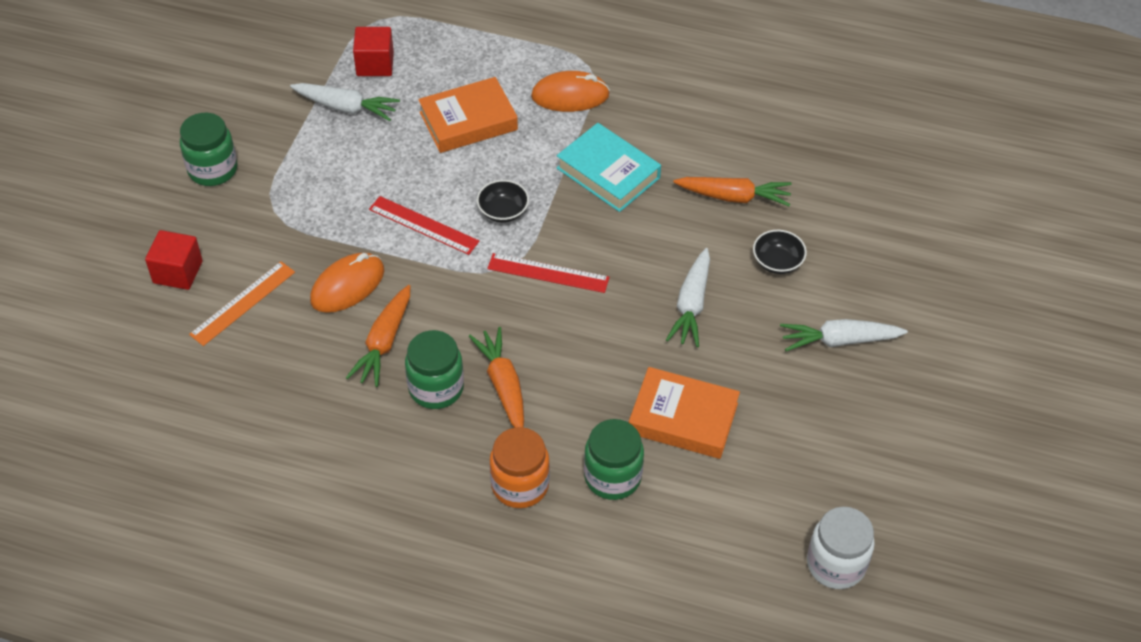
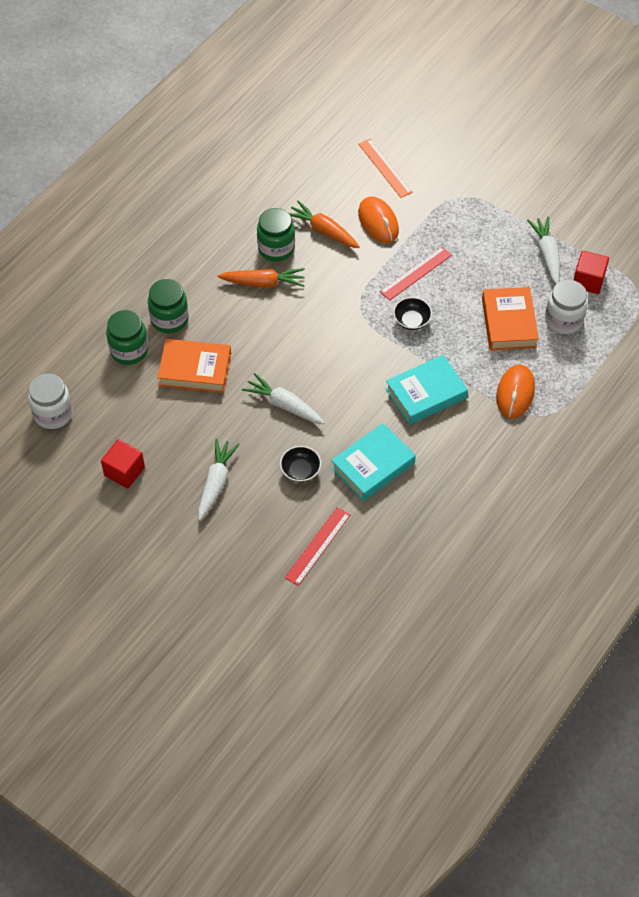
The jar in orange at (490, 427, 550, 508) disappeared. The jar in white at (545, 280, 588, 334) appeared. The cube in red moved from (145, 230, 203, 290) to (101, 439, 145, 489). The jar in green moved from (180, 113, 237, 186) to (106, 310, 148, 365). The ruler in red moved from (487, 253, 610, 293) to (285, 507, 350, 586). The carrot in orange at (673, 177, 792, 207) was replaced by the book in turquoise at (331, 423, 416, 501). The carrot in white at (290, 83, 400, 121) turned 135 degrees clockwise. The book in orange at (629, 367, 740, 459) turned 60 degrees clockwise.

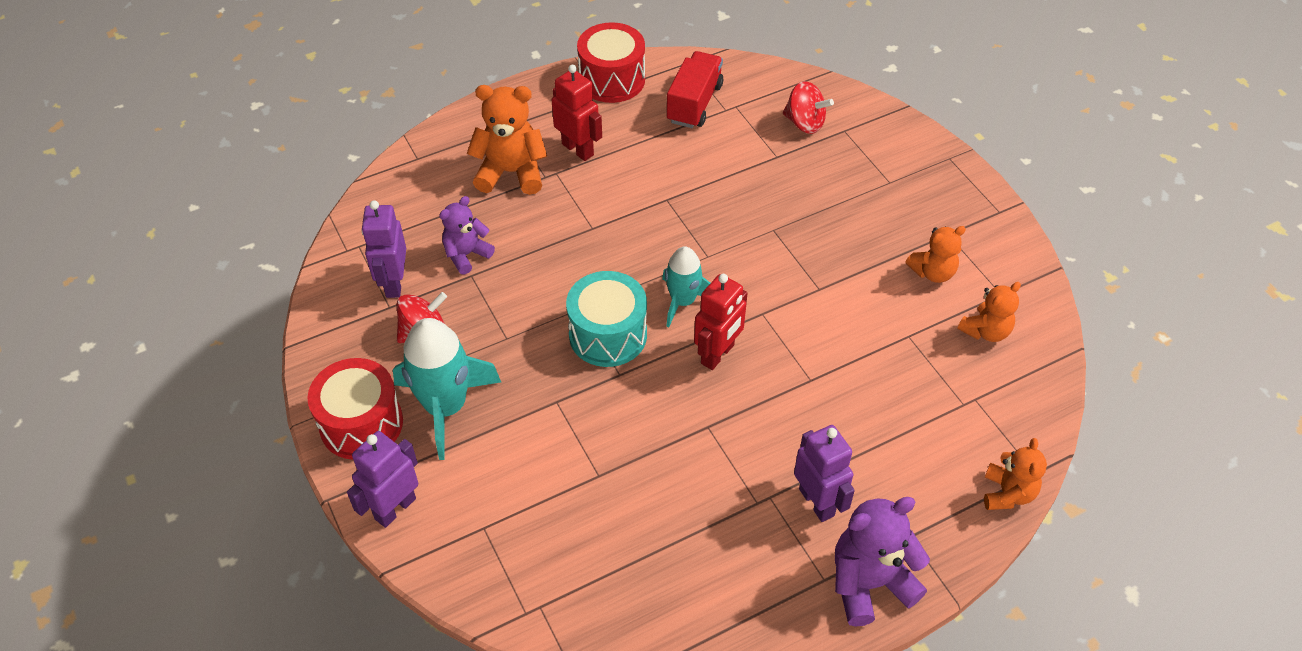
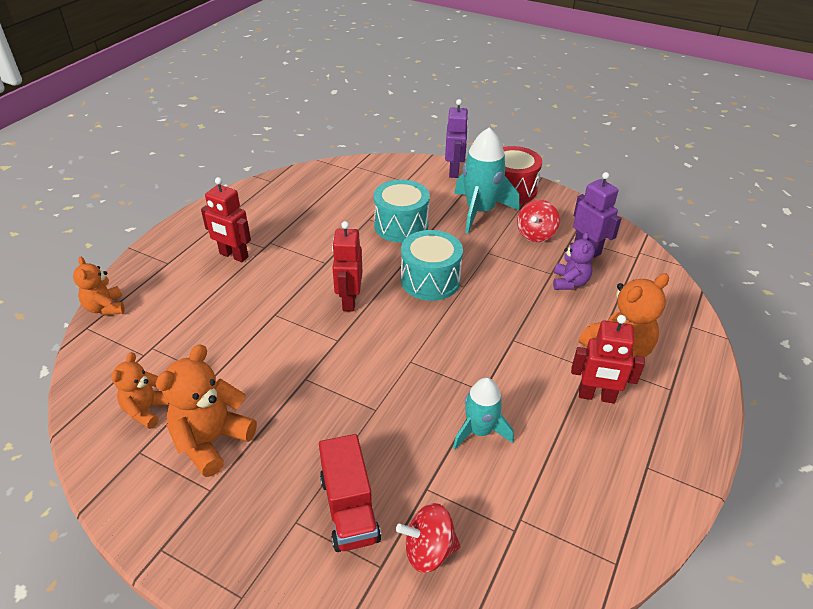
The drum in red at (577, 22, 645, 103) disappeared. The teddy bear in purple at (835, 497, 930, 627) disappeared. The drum in turquoise at (374, 179, 430, 243) appeared. The rocket in turquoise moved from (662, 246, 710, 327) to (453, 378, 514, 450). The truck in red moved from (667, 51, 723, 128) to (319, 434, 381, 552). The robot in purple at (794, 425, 855, 522) became the robot in red at (201, 177, 251, 262). The teddy bear in orange at (905, 226, 966, 283) changed to 1.59 times the size.

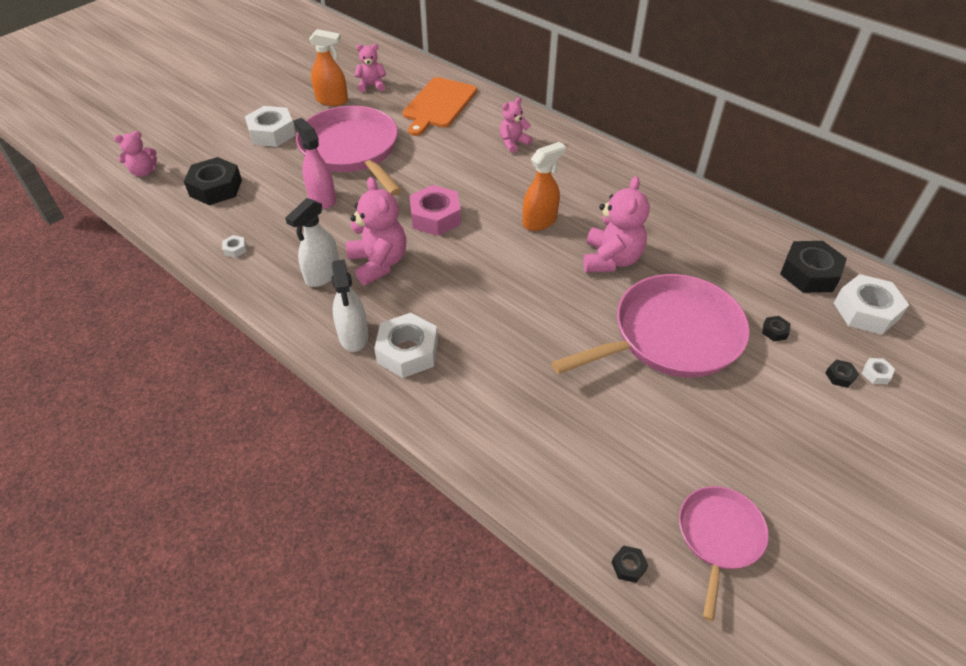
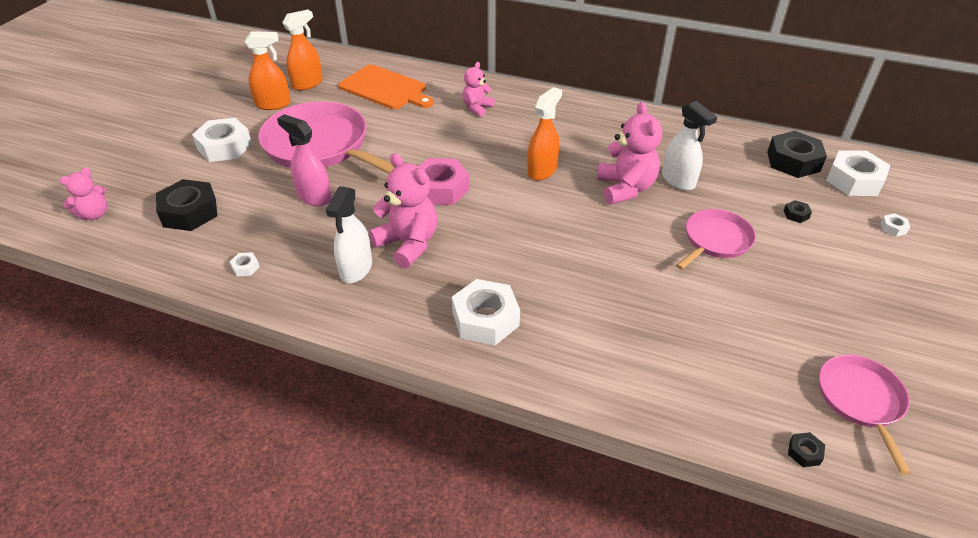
The nut in black at (825, 359, 859, 388) disappeared. The spray bottle in white moved from (332, 259, 369, 352) to (662, 101, 717, 191). The teddy bear in pink at (354, 44, 386, 92) was replaced by the spray bottle in orange at (282, 9, 323, 90). The cutting board in orange at (402, 77, 477, 136) turned 60 degrees counterclockwise. The pan in pink at (551, 274, 750, 378) changed to 0.55 times the size.

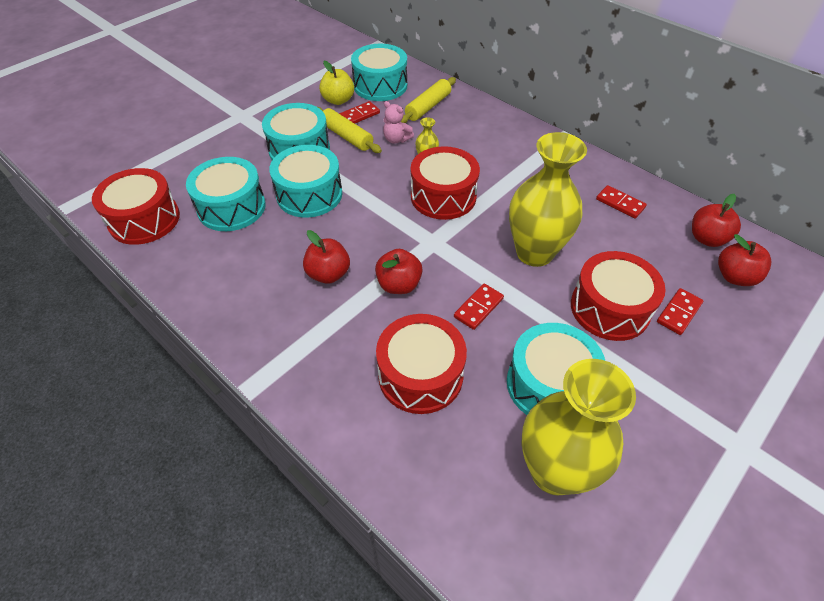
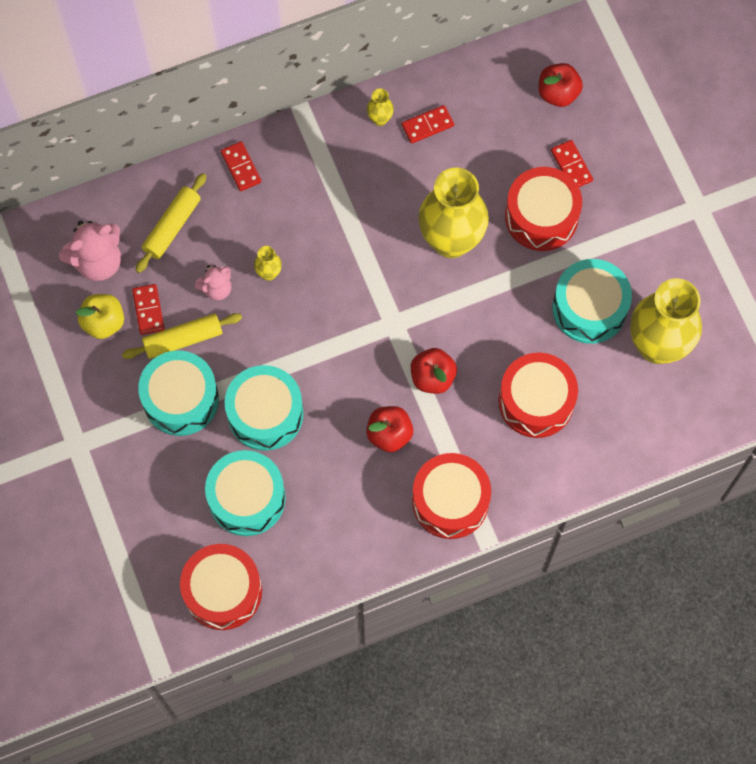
The apple in red at (692, 194, 741, 247) disappeared. The vase in yellow at (367, 88, 394, 126) appeared. The drum in red moved from (411, 146, 480, 220) to (412, 453, 491, 539). The domino in red moved from (454, 284, 504, 330) to (221, 141, 261, 191). The drum in turquoise at (351, 44, 407, 101) was replaced by the teddy bear in pink at (59, 221, 121, 281). The rolling pin in yellow at (401, 77, 456, 123) turned 60 degrees clockwise.

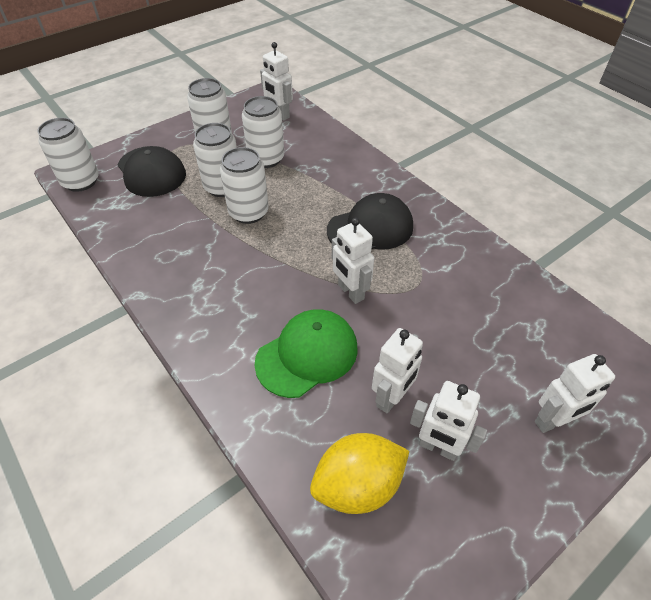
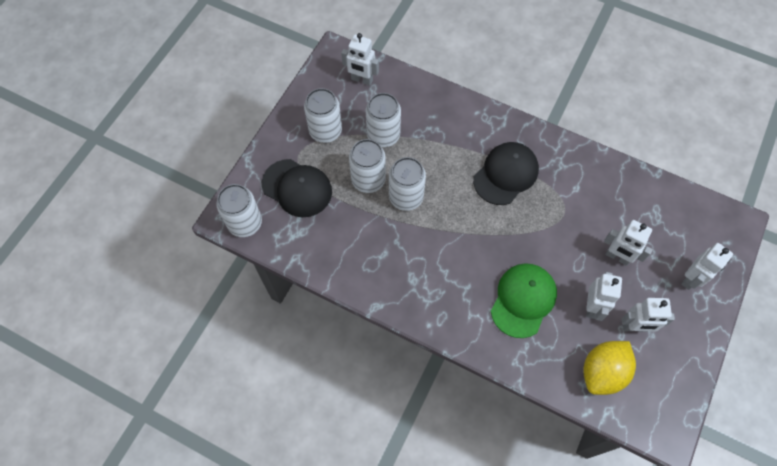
The robot in white moved from (332, 217, 374, 304) to (604, 220, 653, 266).

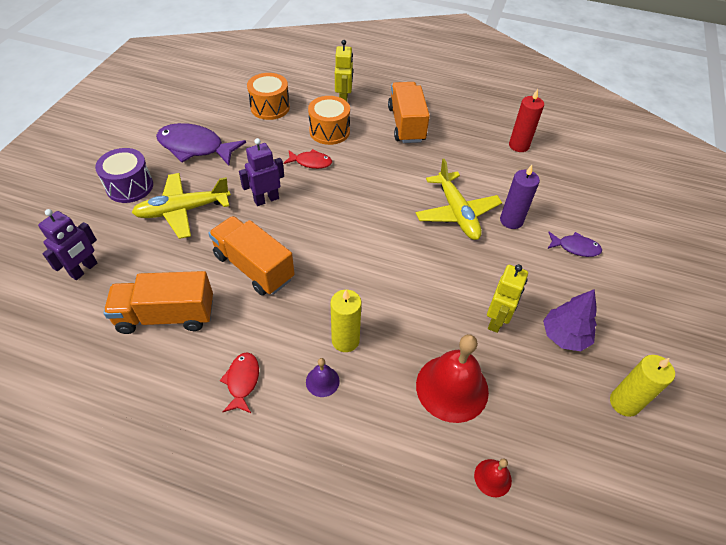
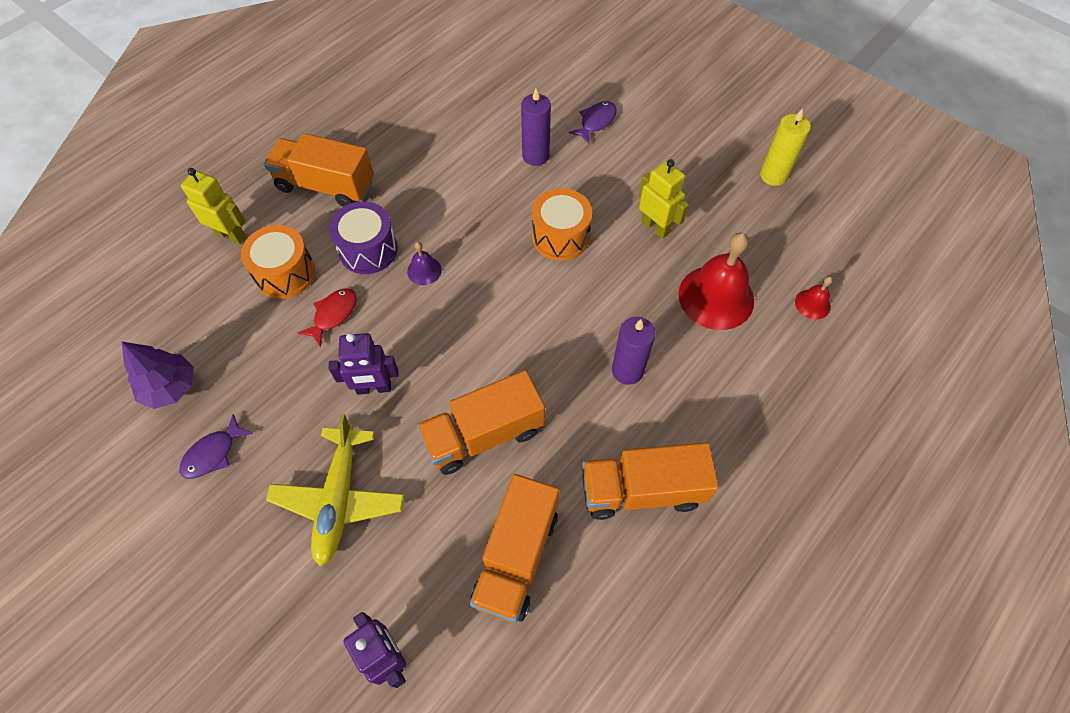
The plane in yellow at (416, 159, 502, 240) disappeared. The candle in red at (509, 89, 544, 152) disappeared. The drum in purple moved from (95, 148, 153, 203) to (329, 201, 398, 274). The drum in orange moved from (247, 73, 290, 120) to (532, 188, 592, 261). The bell in purple moved from (306, 358, 340, 397) to (407, 242, 442, 285). The tree in purple moved from (543, 289, 597, 351) to (122, 342, 194, 409). The fish in red at (219, 352, 259, 413) was replaced by the truck in orange at (582, 442, 719, 520). The candle in yellow at (331, 289, 362, 352) became the candle in purple at (612, 317, 656, 385). The robot in purple at (239, 138, 284, 206) turned 90 degrees counterclockwise. The fish in purple at (156, 123, 246, 166) changed to 0.53 times the size.

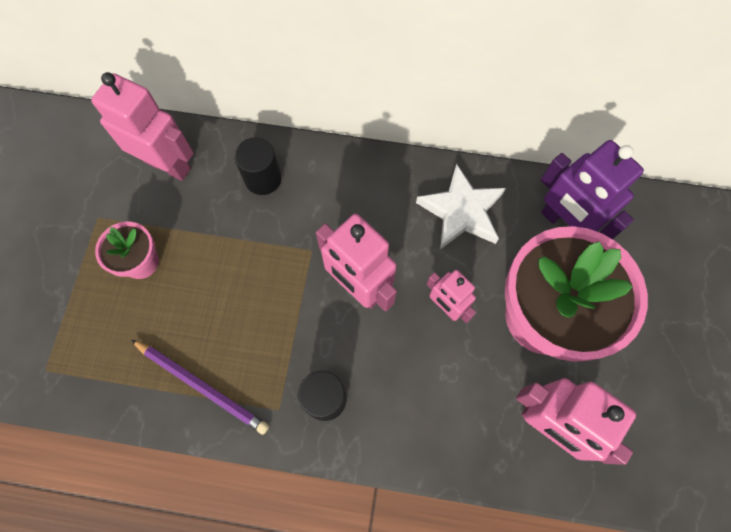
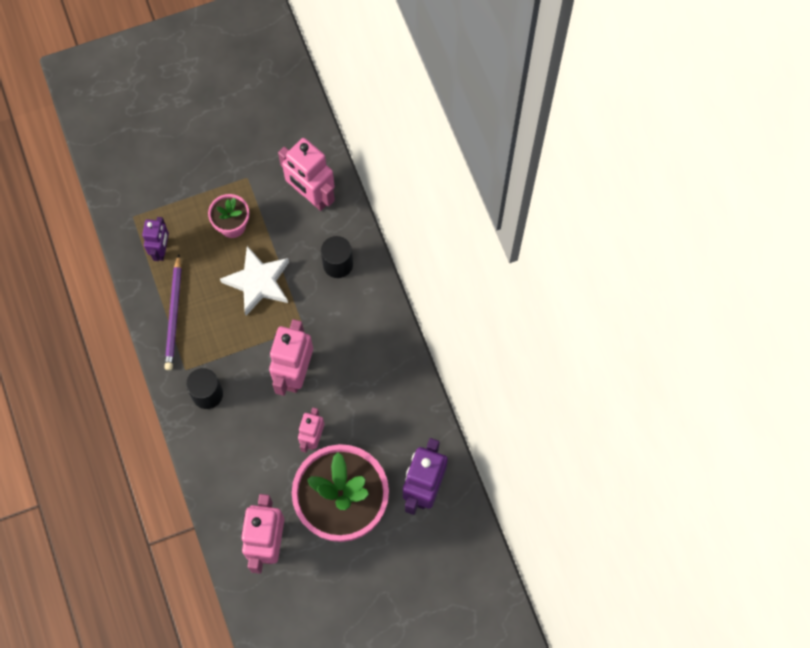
The robot in purple at (142, 217, 169, 261) appeared. The star in white moved from (416, 164, 506, 249) to (220, 246, 289, 316). The robot in pink at (91, 72, 194, 181) turned 135 degrees clockwise.

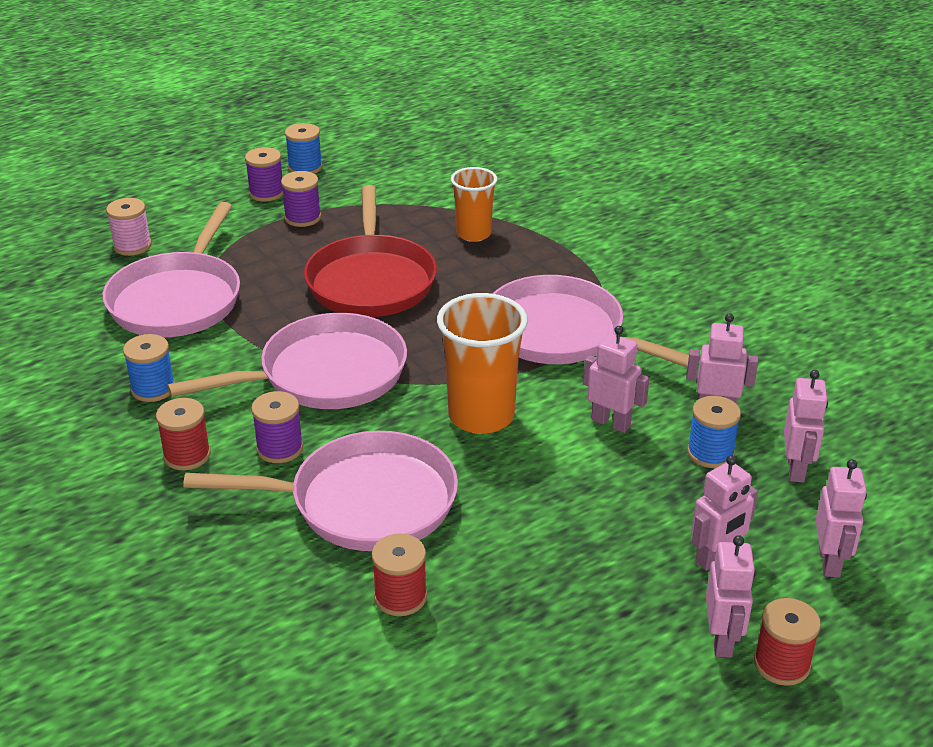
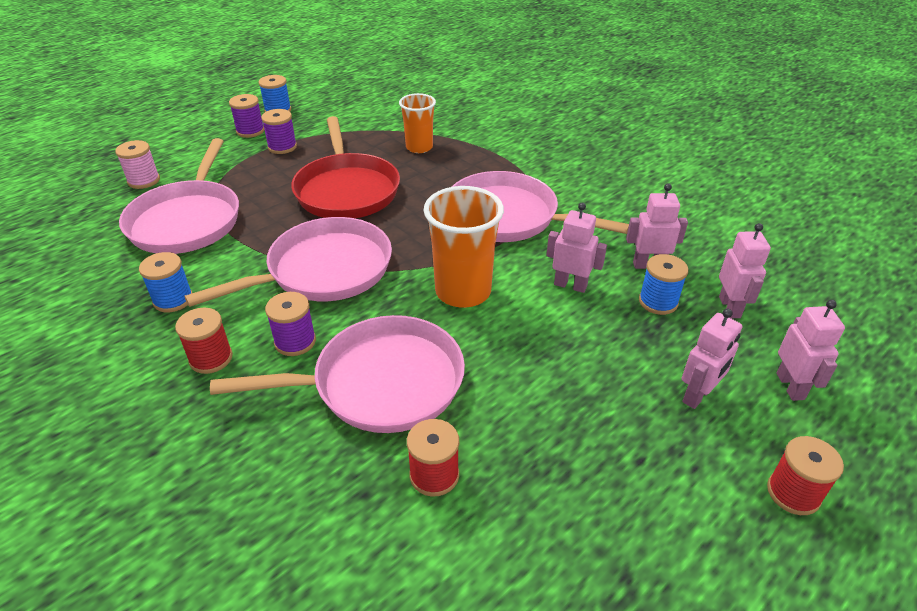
The robot in pink at (706, 535, 756, 658) disappeared.

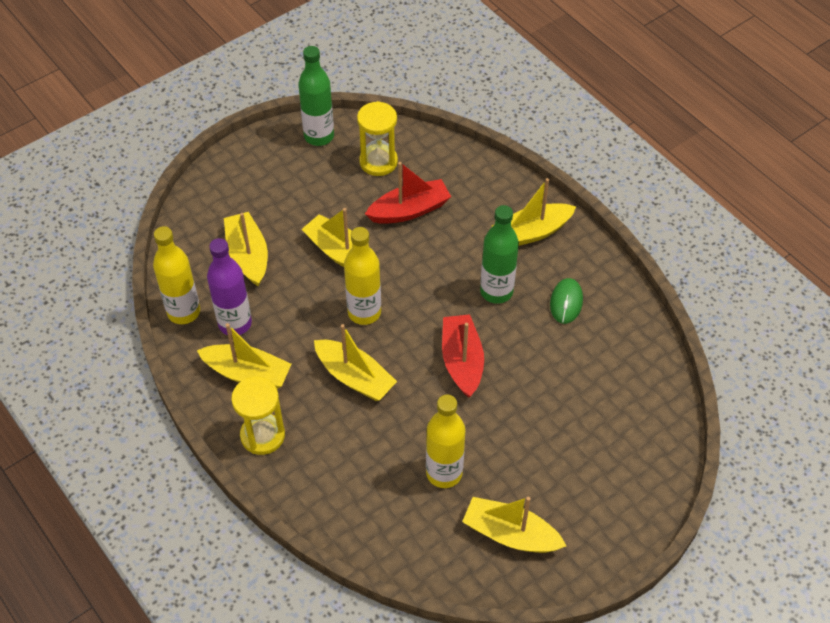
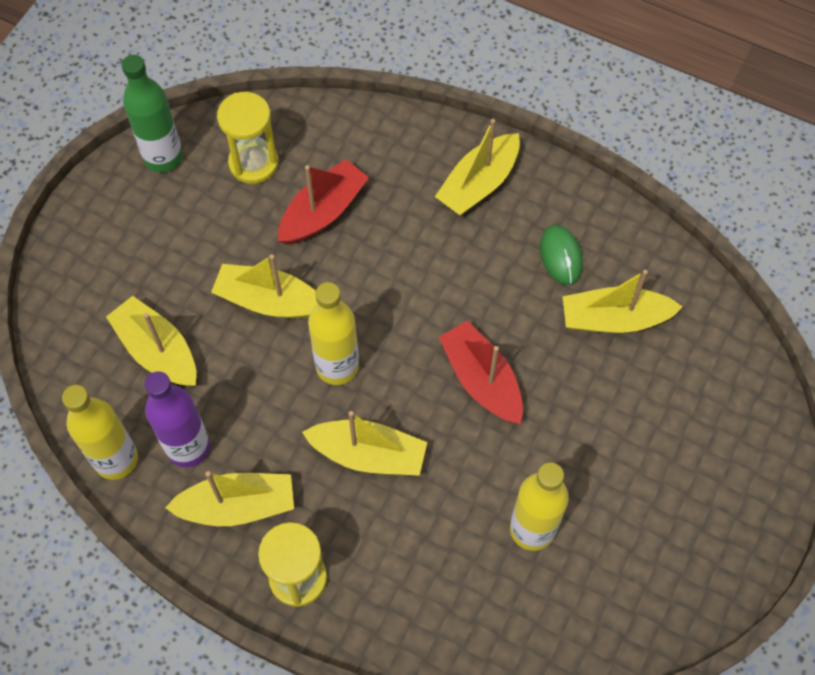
The bottle in green at (480, 205, 519, 304) disappeared. The boat in yellow moved from (462, 497, 566, 553) to (563, 270, 683, 333).

